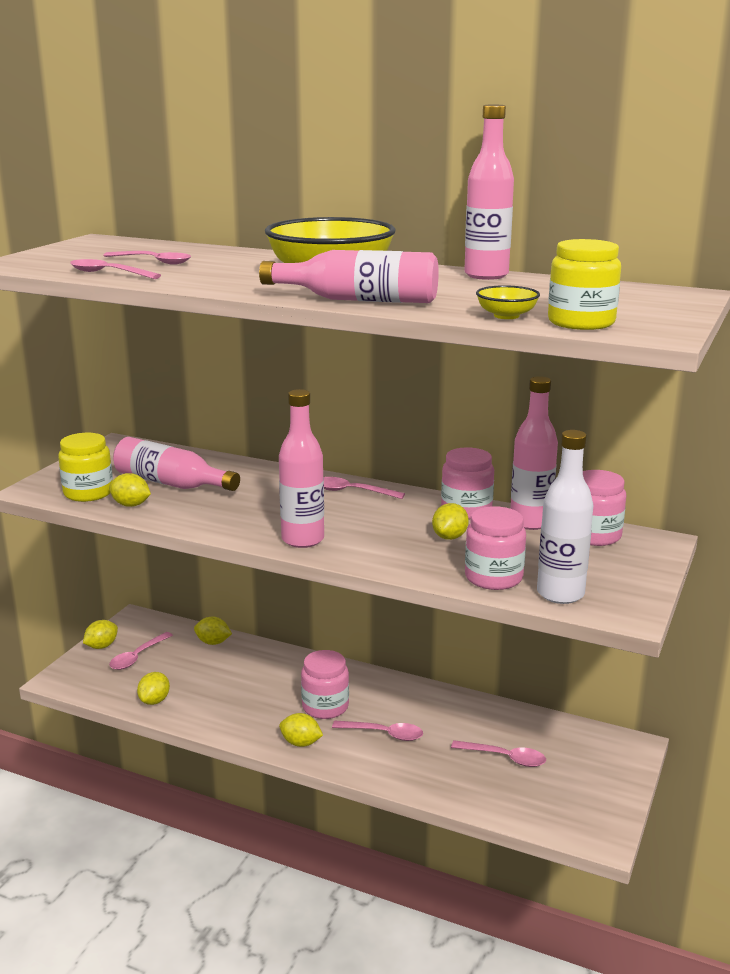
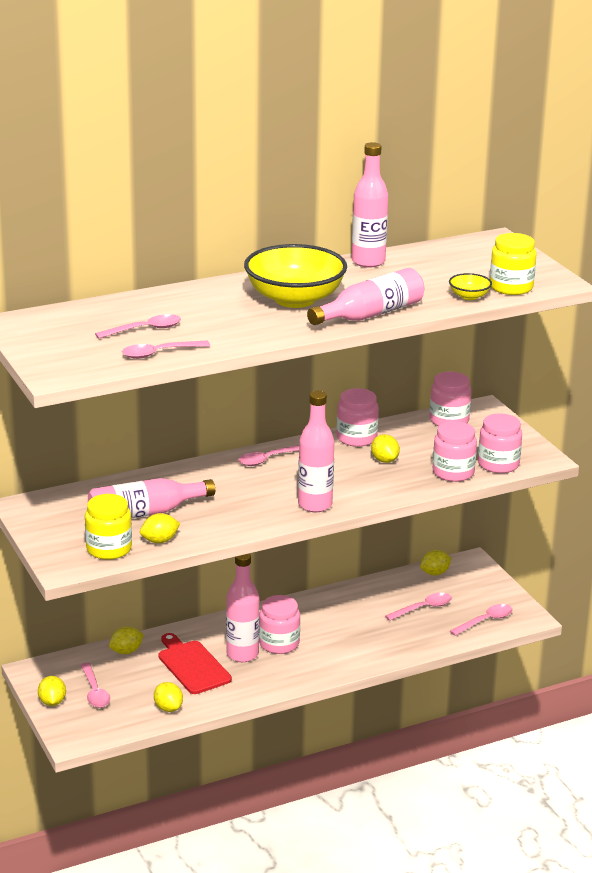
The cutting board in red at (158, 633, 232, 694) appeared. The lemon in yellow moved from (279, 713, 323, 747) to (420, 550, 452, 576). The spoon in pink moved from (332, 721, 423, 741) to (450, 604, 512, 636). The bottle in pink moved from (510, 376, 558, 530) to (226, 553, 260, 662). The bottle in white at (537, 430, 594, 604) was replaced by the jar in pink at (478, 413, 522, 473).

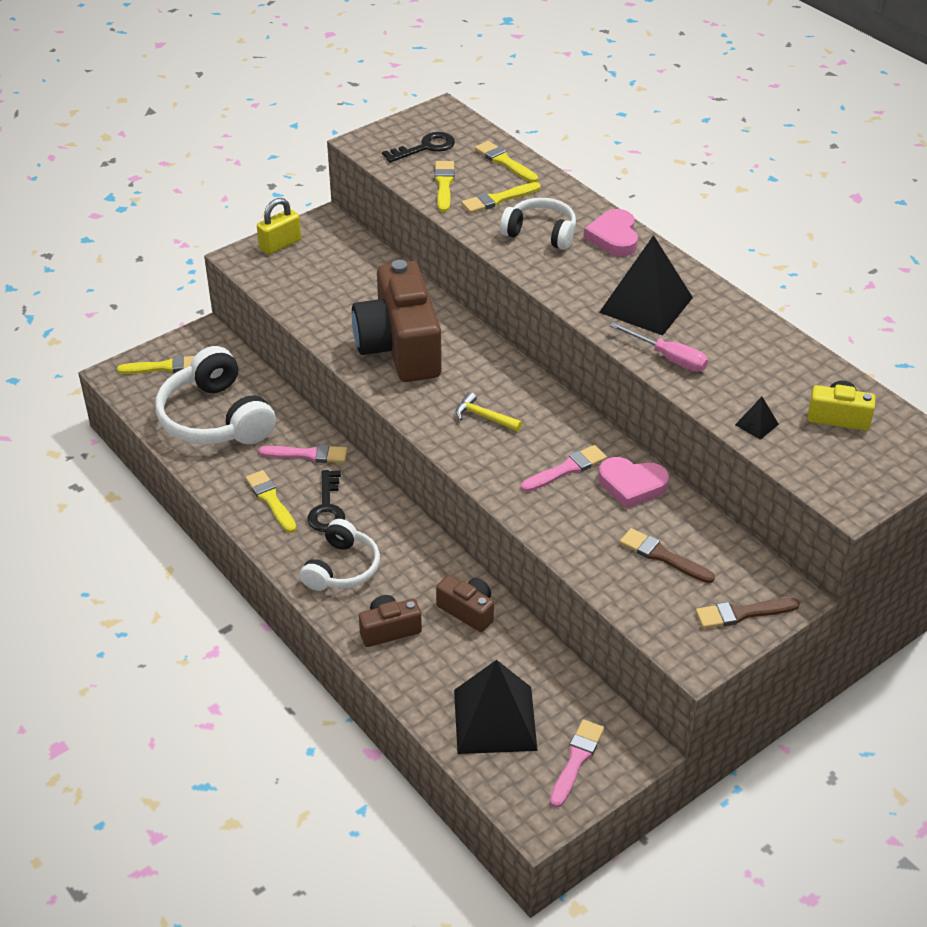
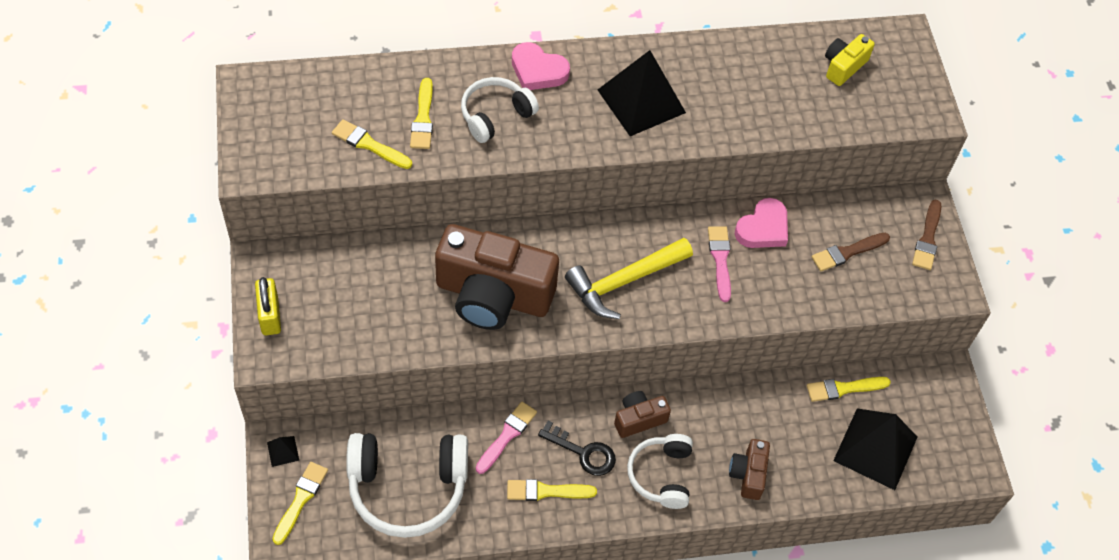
The key in black at (382, 132, 455, 163) disappeared. The brush in pink at (550, 719, 604, 808) disappeared. The screwdriver in pink at (609, 322, 708, 372) disappeared. The camera in brown moved from (436, 575, 494, 632) to (614, 391, 671, 438). The brush in yellow moved from (475, 141, 538, 183) to (807, 377, 891, 402). The pyramid in black moved from (735, 397, 779, 440) to (267, 436, 299, 467). The headphones in white at (300, 519, 380, 591) turned 135 degrees counterclockwise. The hammer in yellow at (456, 392, 522, 432) changed to 1.96 times the size.

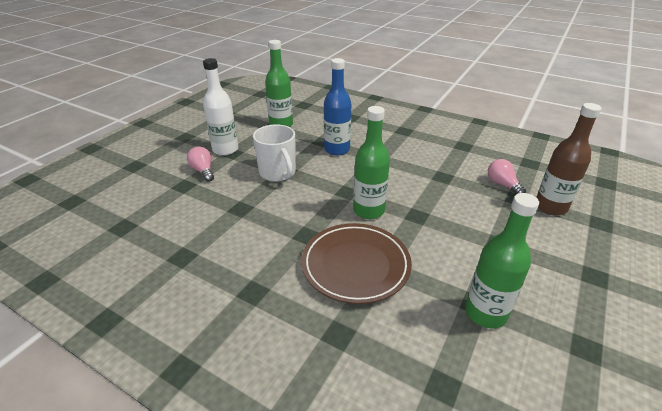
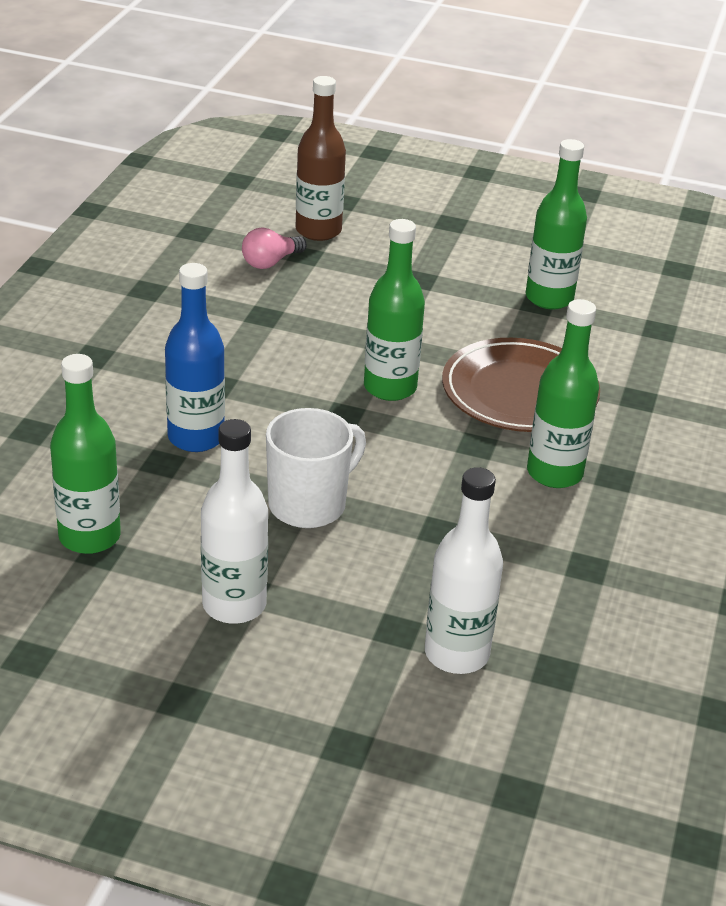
The light bulb in pink at (187, 146, 214, 182) disappeared. The bottle in white at (425, 467, 503, 674) appeared. The bottle in green at (527, 299, 599, 488) appeared.

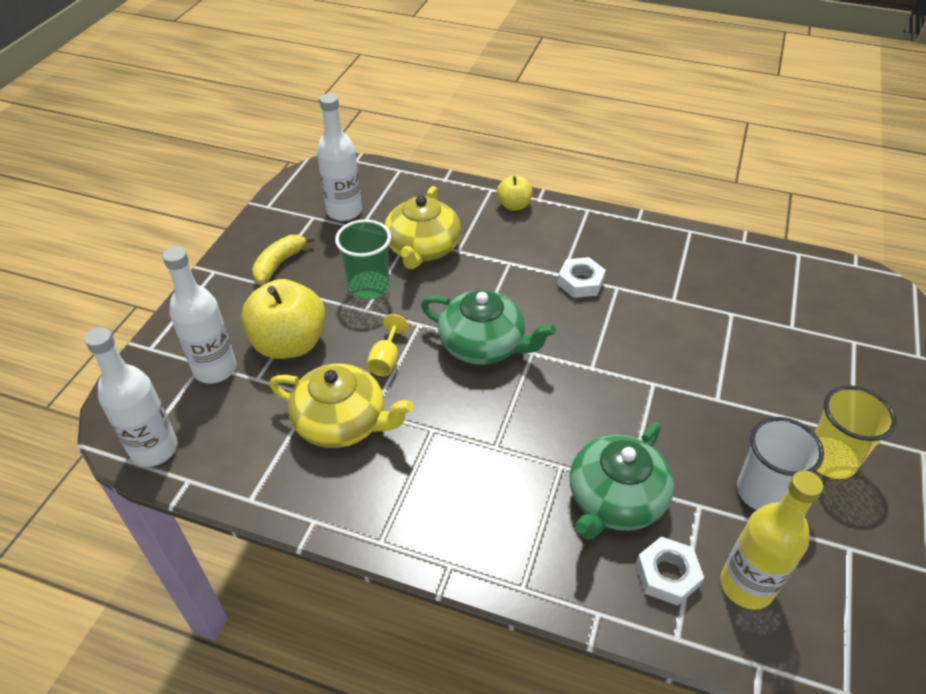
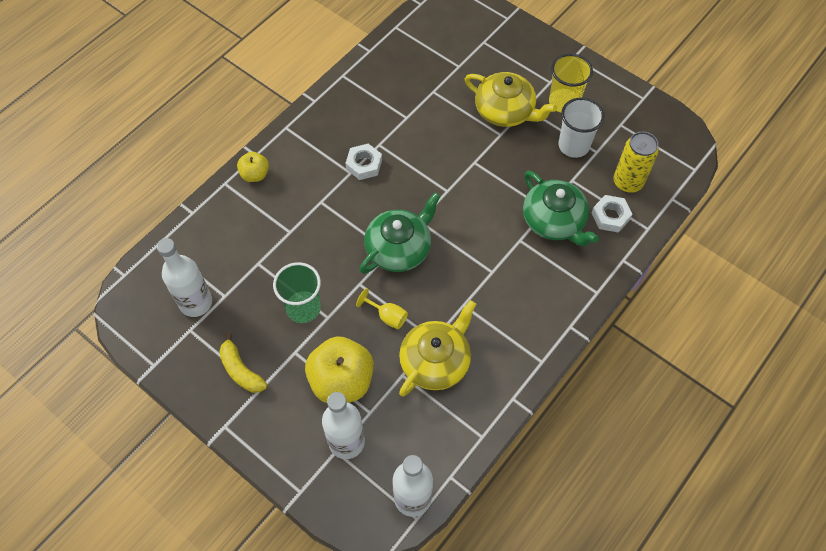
The teapot in yellow moved from (385, 186, 461, 269) to (465, 72, 557, 127). The bottle in yellow at (720, 471, 823, 610) was replaced by the can in yellow at (614, 132, 659, 193).

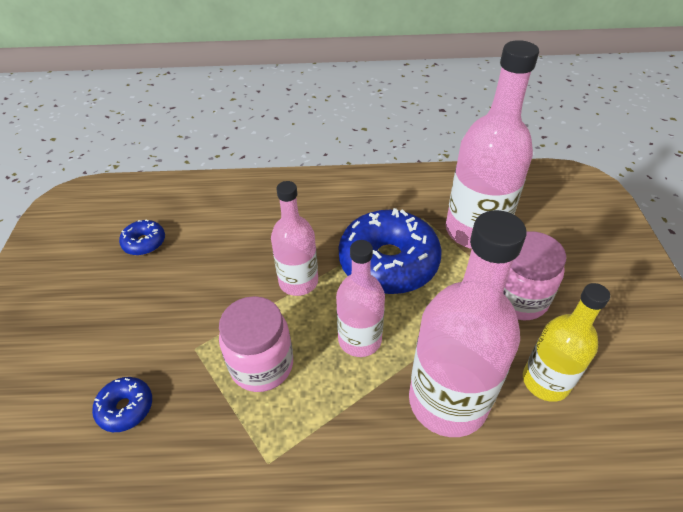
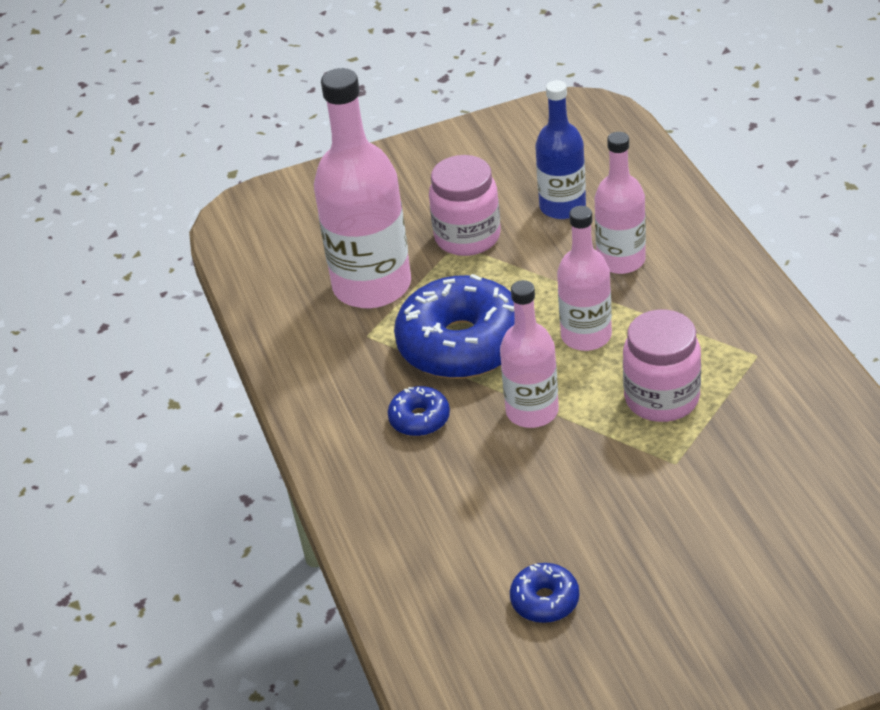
The donut in blue moved from (92, 377, 152, 432) to (388, 386, 450, 436). The bottle in yellow at (523, 283, 610, 402) became the bottle in blue at (535, 80, 586, 219). The bottle in pink at (409, 210, 527, 437) changed to 0.61 times the size.

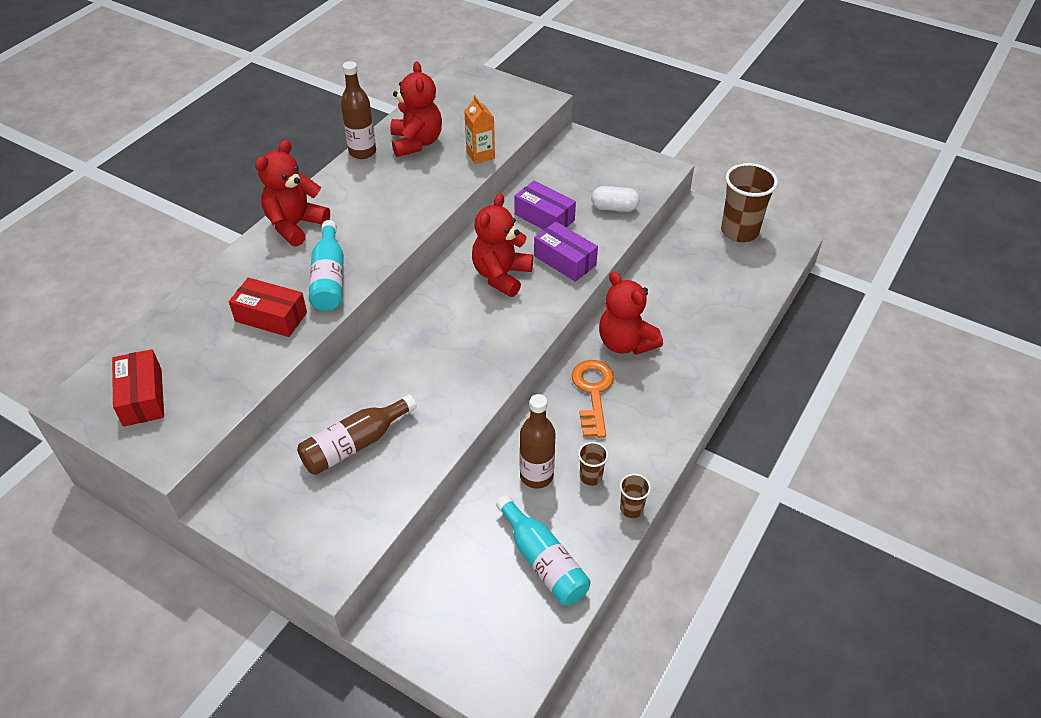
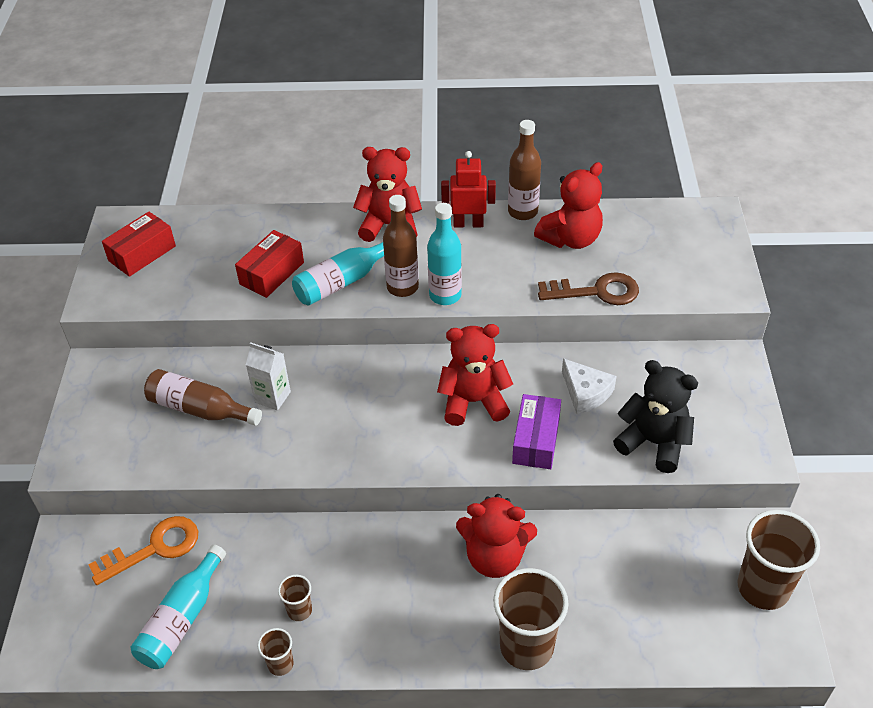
The carton in white at (246, 342, 291, 411) appeared. The bottle in turquoise at (427, 203, 462, 305) appeared. The robot in red at (441, 151, 496, 228) appeared. The cup in brown at (493, 568, 569, 670) appeared. The bottle in brown moved from (520, 394, 556, 489) to (383, 195, 419, 297). The key in orange moved from (572, 360, 614, 438) to (88, 516, 198, 585). The carton in orange at (464, 95, 495, 164) was replaced by the key in brown at (538, 272, 639, 305). The box in purple at (515, 181, 576, 230) was replaced by the cheese in white at (562, 358, 617, 414). The capsule in white at (591, 186, 640, 212) was replaced by the teddy bear in black at (613, 360, 698, 473). The box in red at (229, 278, 307, 337) turned 45 degrees clockwise. The teddy bear in red at (599, 272, 663, 355) turned 105 degrees counterclockwise.

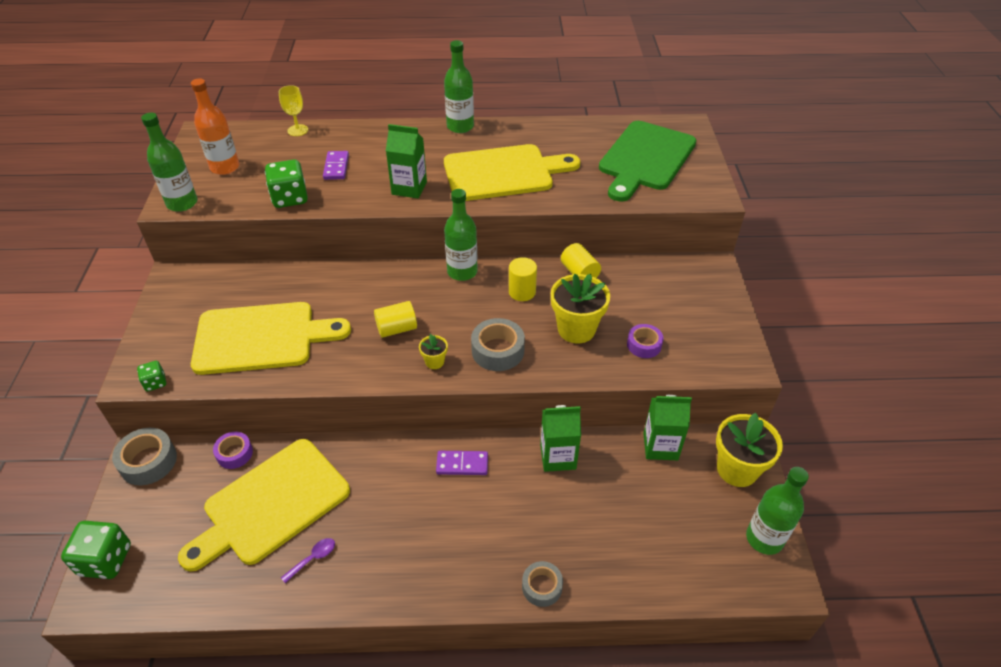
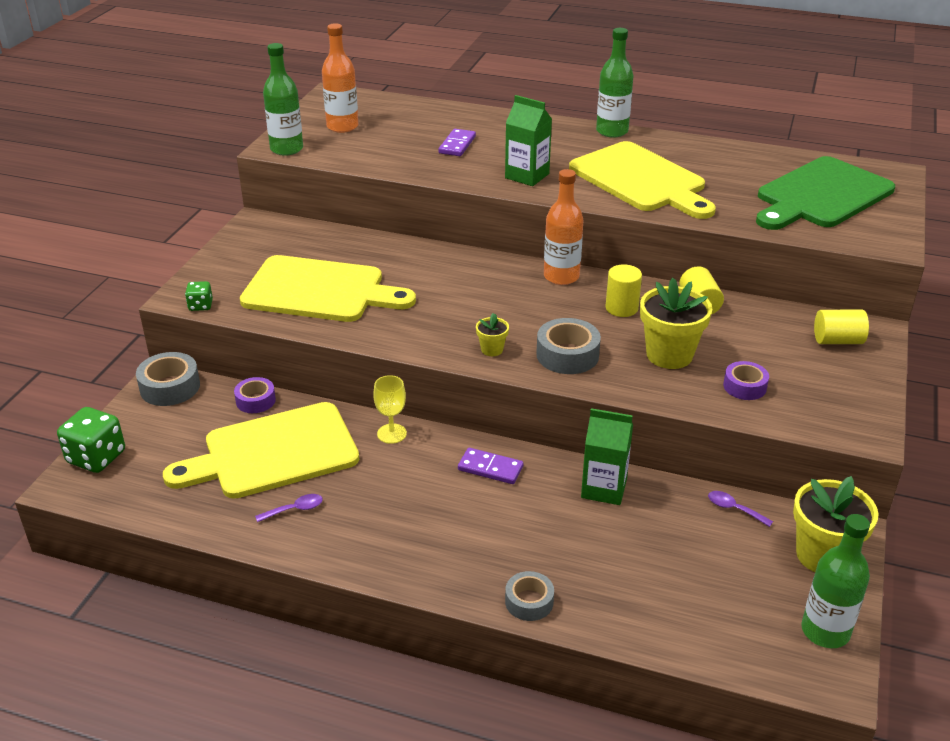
The dice in green at (265, 159, 308, 208) disappeared. The goblet in yellow moved from (279, 85, 308, 136) to (373, 375, 407, 444). The cylinder in yellow moved from (374, 301, 417, 338) to (814, 310, 869, 344). The carton in green at (643, 395, 692, 460) was replaced by the spoon in purple at (708, 491, 773, 527). The bottle in green at (444, 189, 478, 281) became the bottle in orange at (544, 169, 584, 285). The cutting board in yellow at (444, 144, 580, 201) turned 45 degrees clockwise.

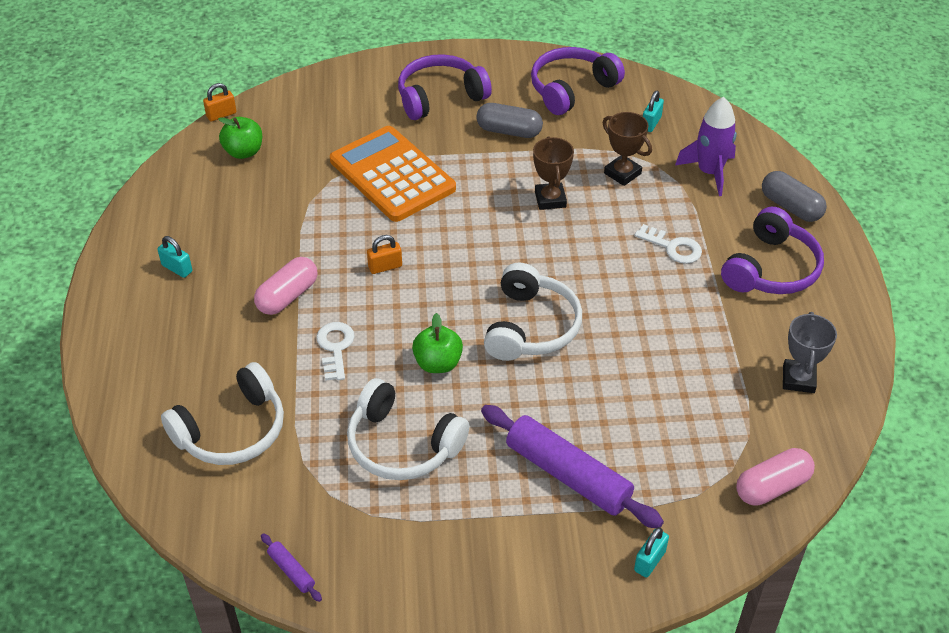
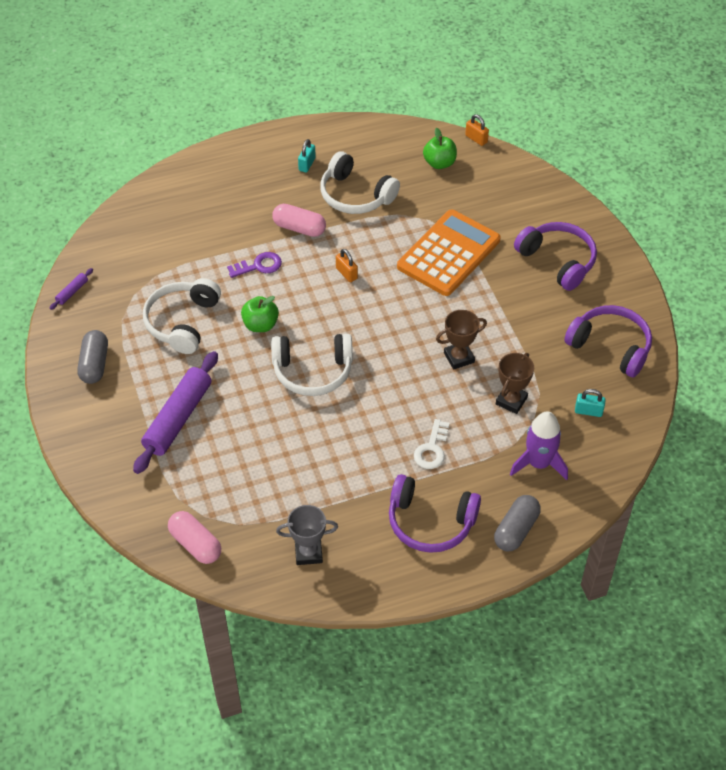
The padlock in turquoise at (634, 527, 669, 578) disappeared. The headphones in white moved from (161, 362, 284, 465) to (320, 151, 400, 214). The capsule in grey moved from (476, 103, 543, 138) to (77, 330, 108, 384). The key in white at (316, 322, 355, 381) became the key in purple at (227, 252, 282, 278).

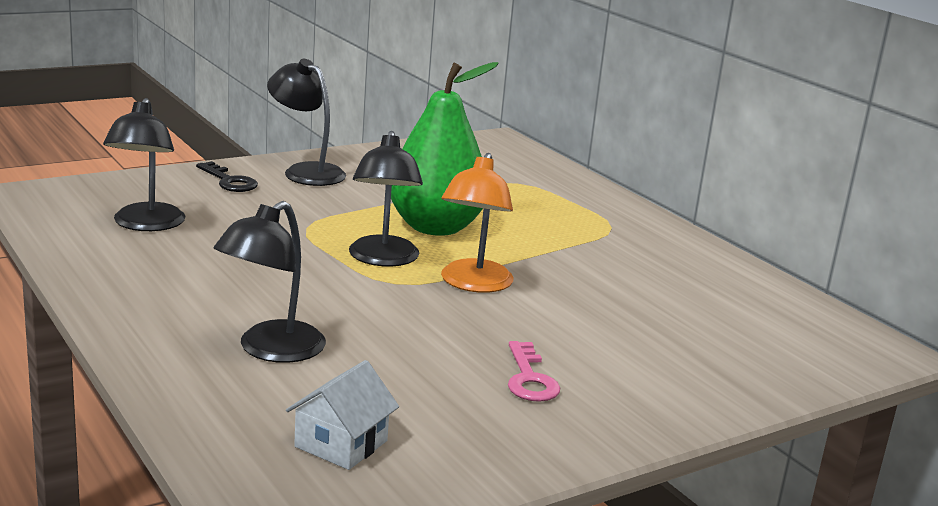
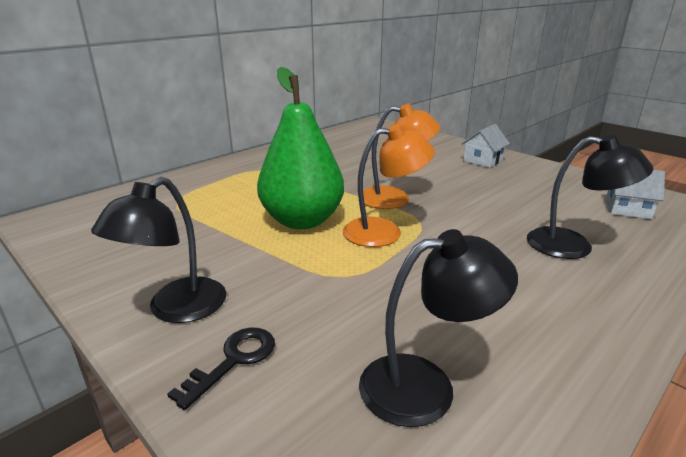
The key in pink at (508, 341, 560, 402) disappeared. The house in white at (461, 124, 510, 168) appeared. The lamp in black at (349, 131, 423, 267) became the lamp in orange at (343, 124, 435, 247).

